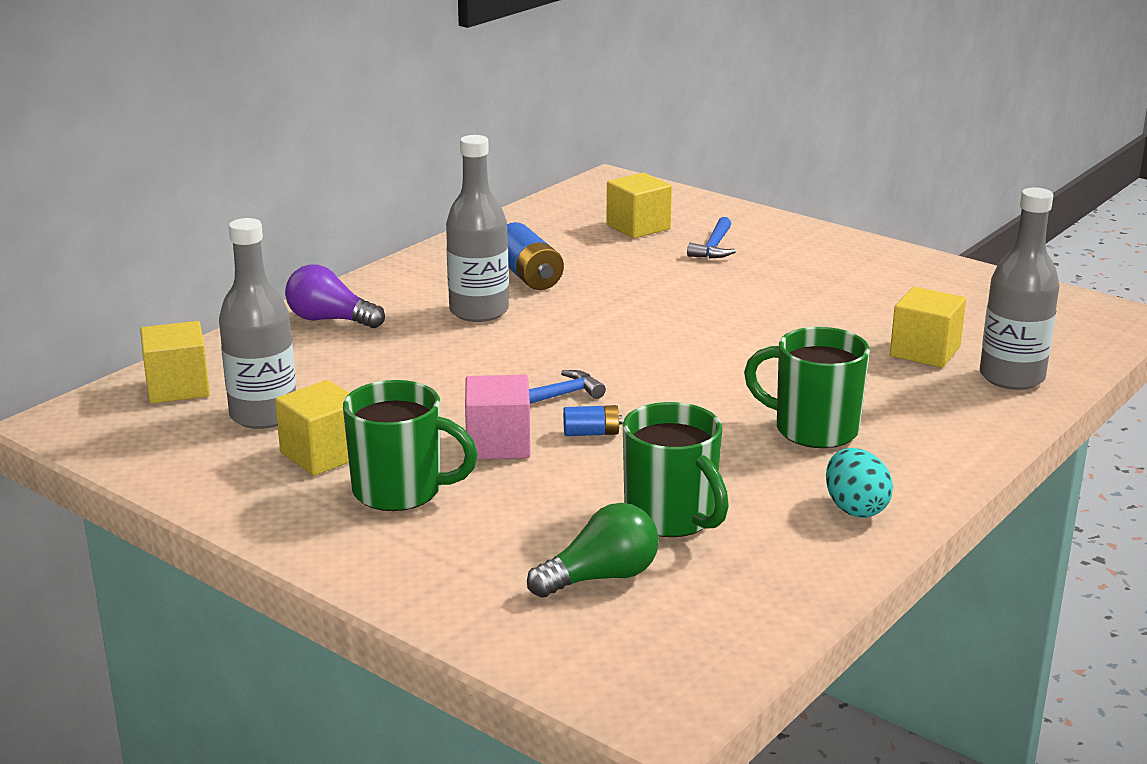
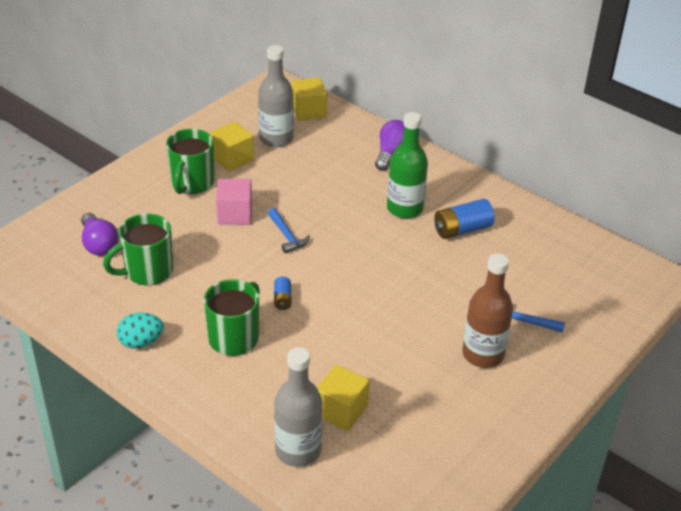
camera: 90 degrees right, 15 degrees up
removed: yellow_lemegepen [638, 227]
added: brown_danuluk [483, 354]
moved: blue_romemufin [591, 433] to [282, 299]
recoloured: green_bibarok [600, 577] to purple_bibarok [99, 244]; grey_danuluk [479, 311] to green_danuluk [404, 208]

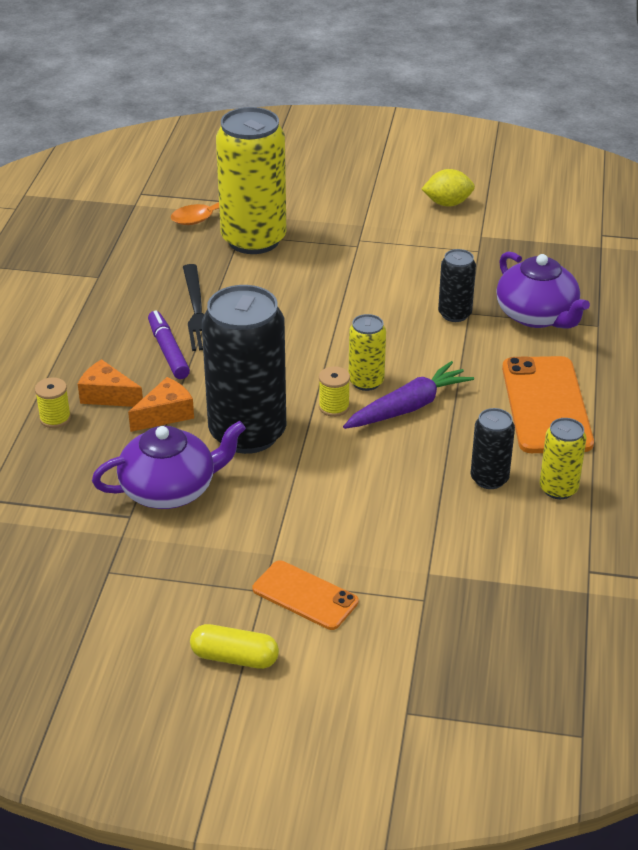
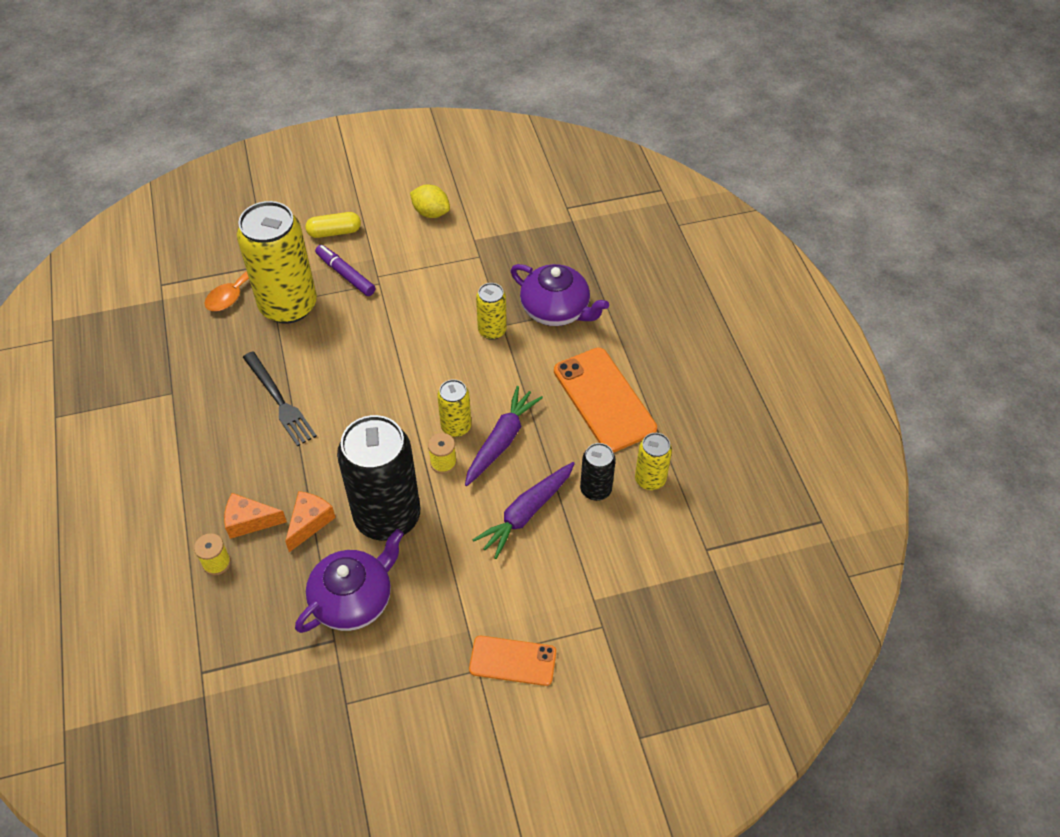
camera: 25 degrees left, 15 degrees up
added: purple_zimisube [526, 513]
moved: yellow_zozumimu [234, 657] to [334, 232]; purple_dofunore [168, 351] to [345, 274]
recoloured: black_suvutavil [454, 314] to yellow_suvutavil [492, 330]
turned: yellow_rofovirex [447, 203] = [431, 213] 60 degrees clockwise

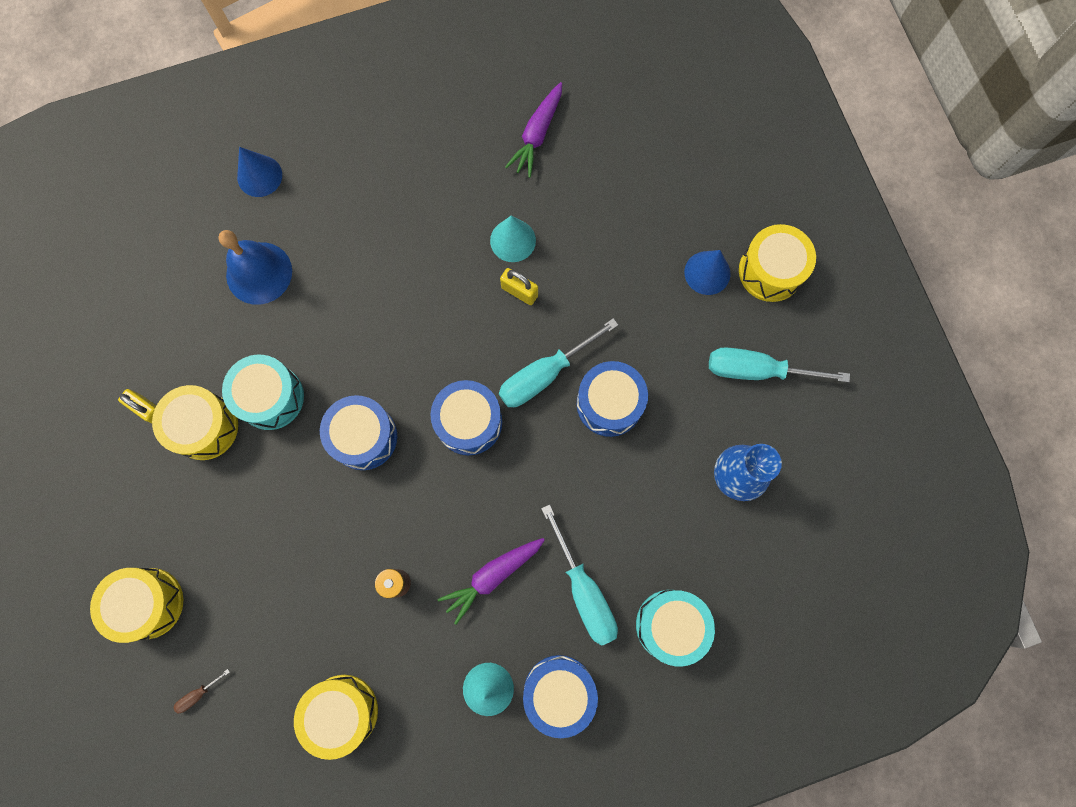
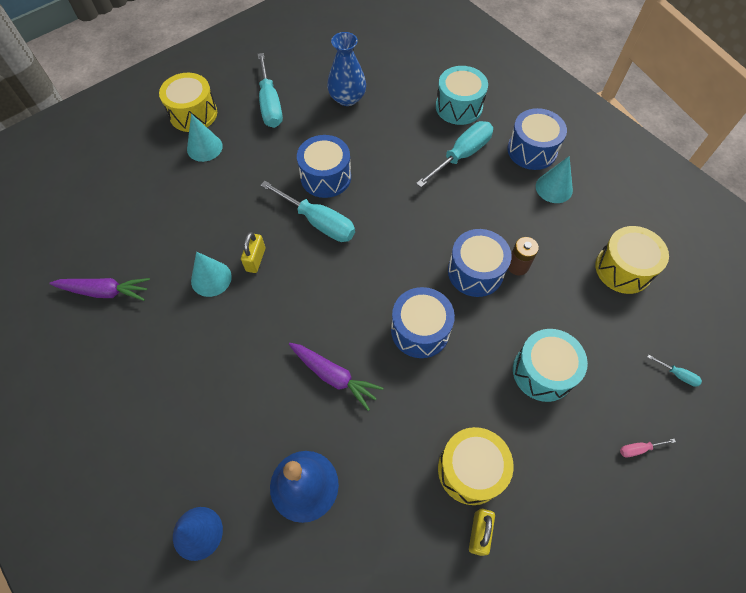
camera: 110 degrees left, 15 degrees down
moved: purple_zimisube [493, 575] to [333, 376]; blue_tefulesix [469, 422] to [475, 272]; turquoise_tefulesix [270, 397] to [543, 372]
replaced: yellow_tefulesix [148, 603] to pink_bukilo [639, 449]
recoloured: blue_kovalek [707, 273] to turquoise_kovalek [204, 147]; brown_bukilo [198, 694] to turquoise_bukilo [677, 374]

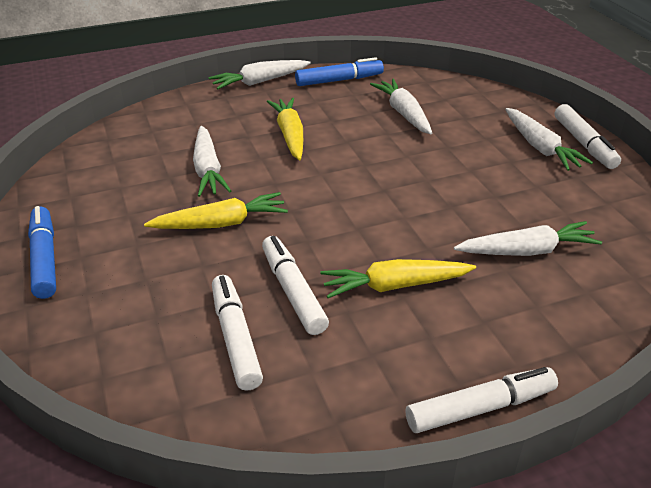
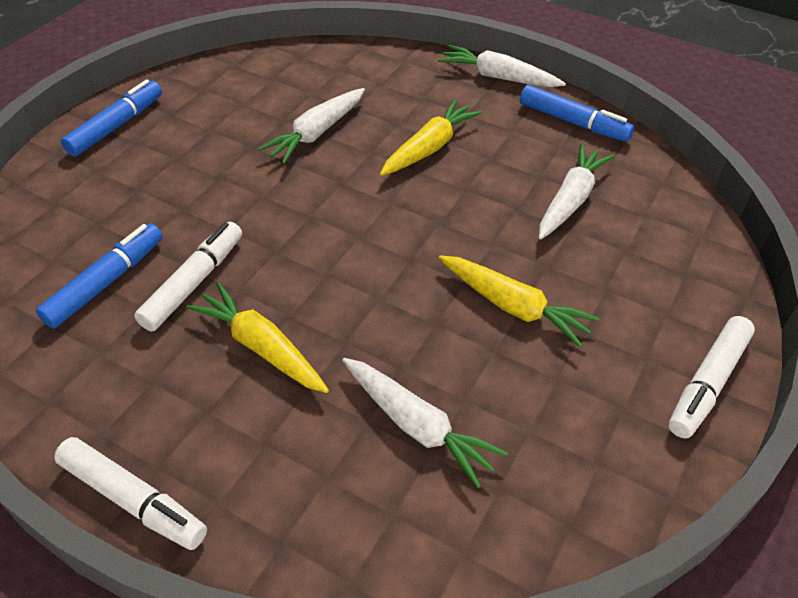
camera: 50 degrees right, 10 degrees up
removed: white_zimisube [540, 147]
moved: yellow_zimisube [221, 224] to [513, 307]
recoloured: white_dofunore [235, 338] to blue_dofunore [106, 282]

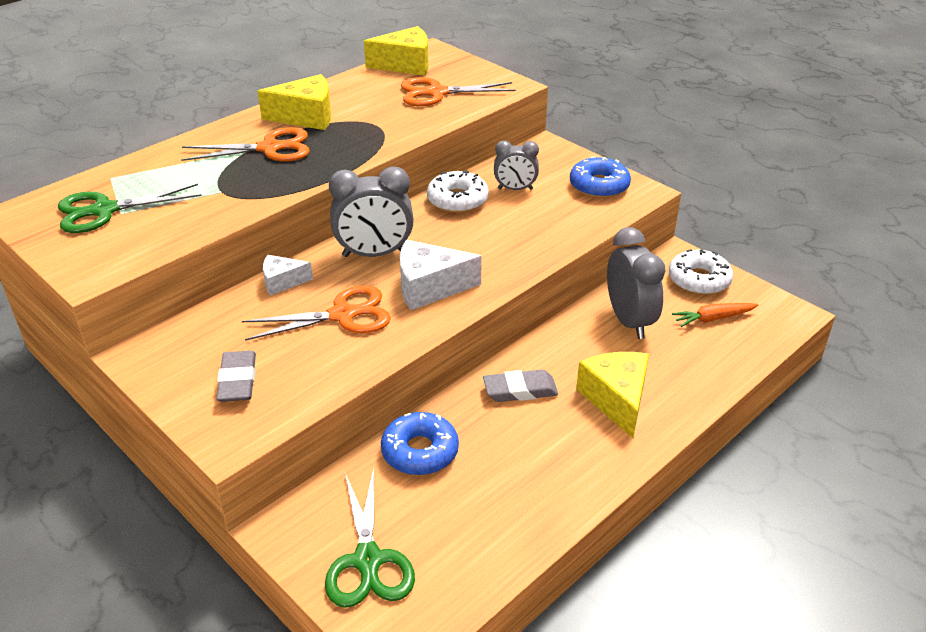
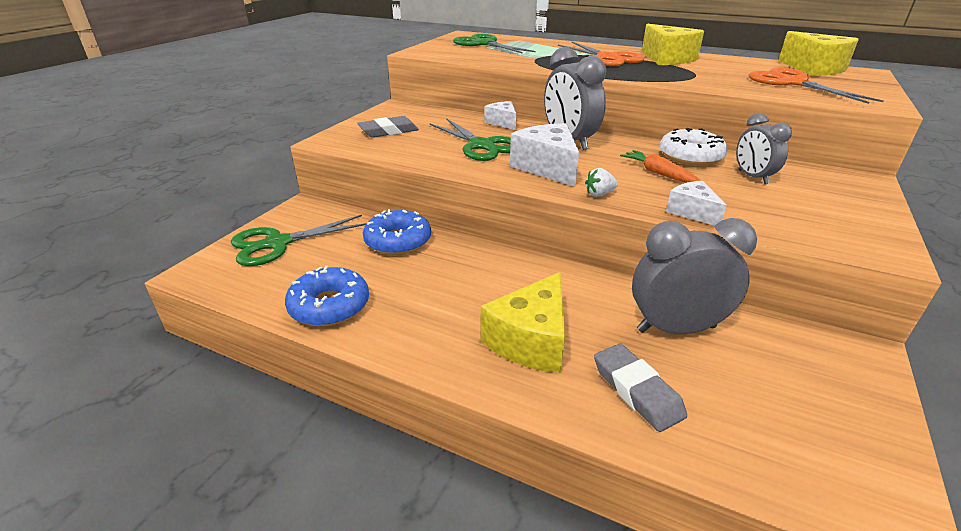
camera: 70 degrees right, 5 degrees down
removed: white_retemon [699, 280]
added: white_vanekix [599, 194]; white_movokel [692, 212]
moved: blue_retemon [599, 186] to [329, 306]; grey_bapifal [520, 390] to [637, 390]; orange_zimisube [713, 318] to [659, 174]
recoloured: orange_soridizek [342, 315] to green_soridizek [482, 145]
turned: yellow_movokel [616, 399] = [531, 340] 150 degrees clockwise; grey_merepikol [629, 321] = [676, 329] 150 degrees counterclockwise

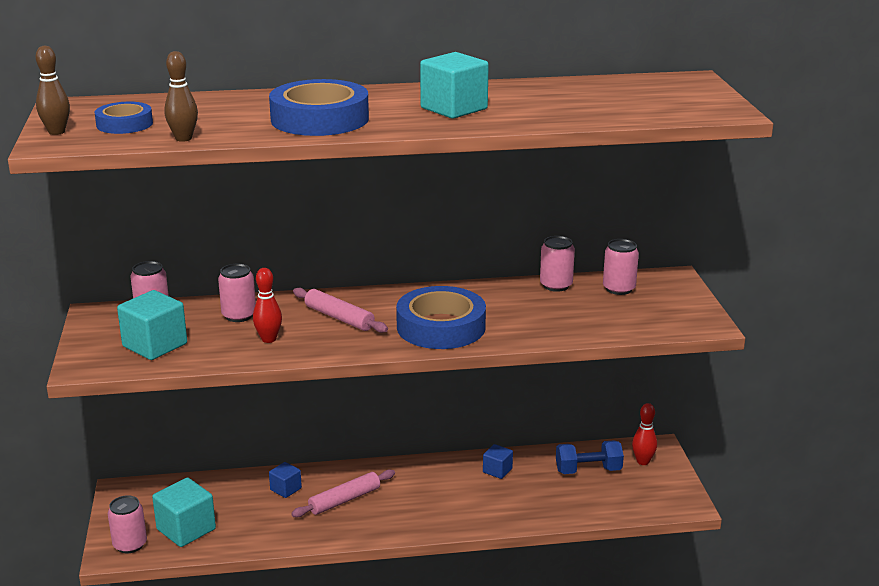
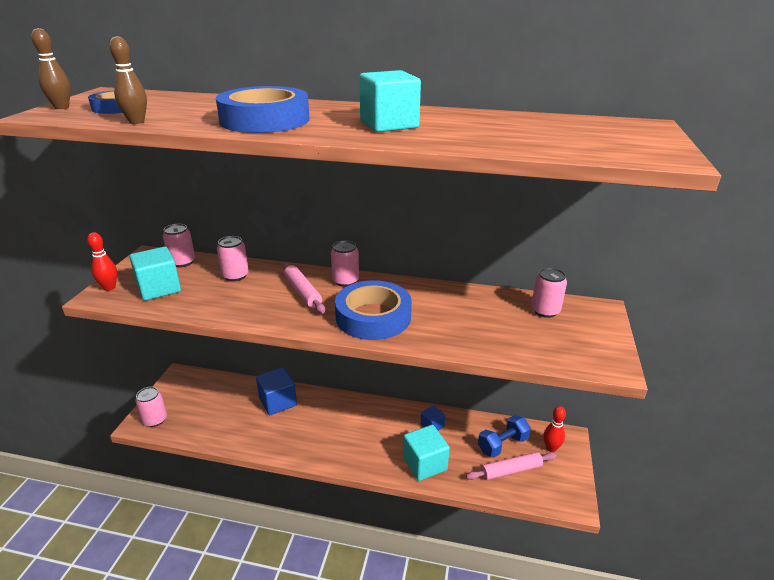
camera: 20 degrees right, 5 degrees up
moved: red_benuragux [269, 339] to [109, 287]; pink_suvutavil [556, 285] to [345, 281]; turquoise_lemegepen [186, 529] to [424, 464]; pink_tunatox [344, 500] to [511, 470]
turned: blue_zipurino [588, 470] = [502, 445] 45 degrees counterclockwise
resized: blue_lemegepen [286, 489] = [278, 402] x1.80

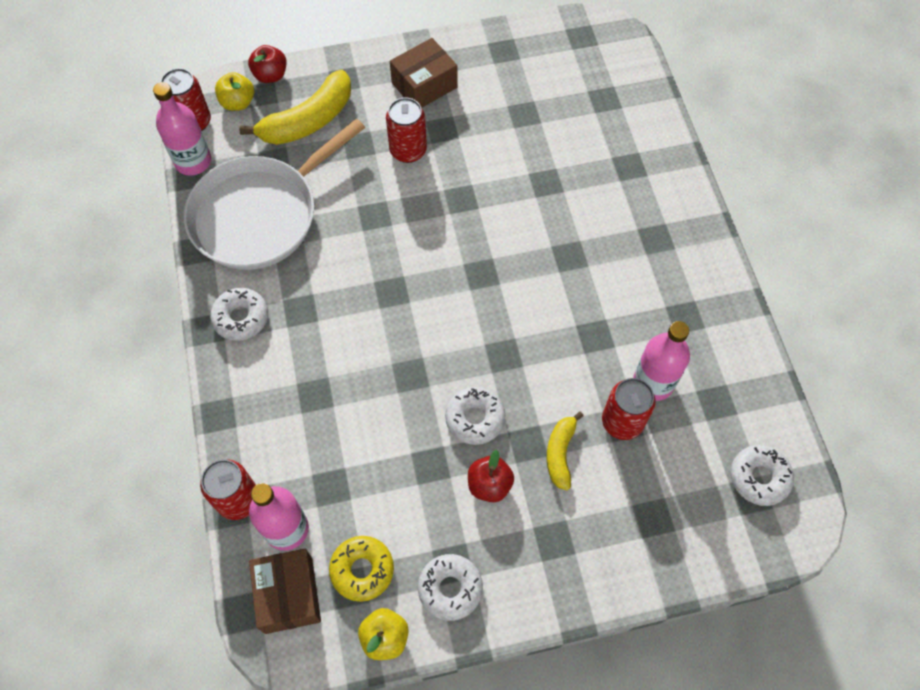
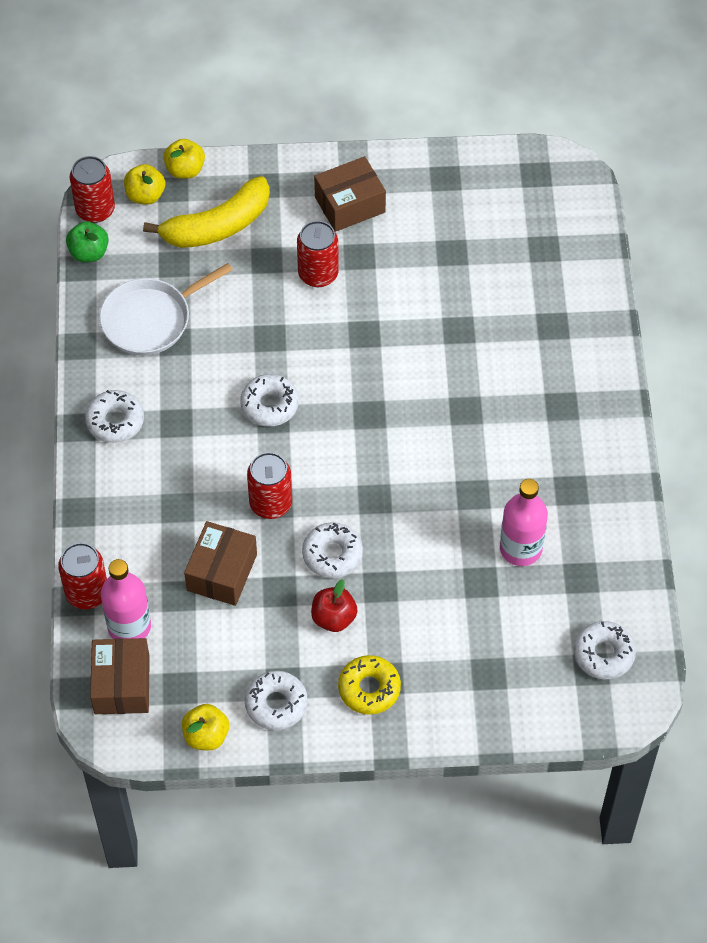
camera: 10 degrees right, 5 degrees down
removed: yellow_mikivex [560, 453]
added: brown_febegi [222, 572]; white_retemon [269, 405]
moved: red_suvutavil [622, 422] to [270, 503]; yellow_retemon [362, 570] to [369, 688]
replaced: pink_danuluk [193, 161] to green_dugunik [89, 252]
recoloured: red_dugunik [270, 75] to yellow_dugunik [185, 170]
resized: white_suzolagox [260, 215] = [150, 319] x0.66

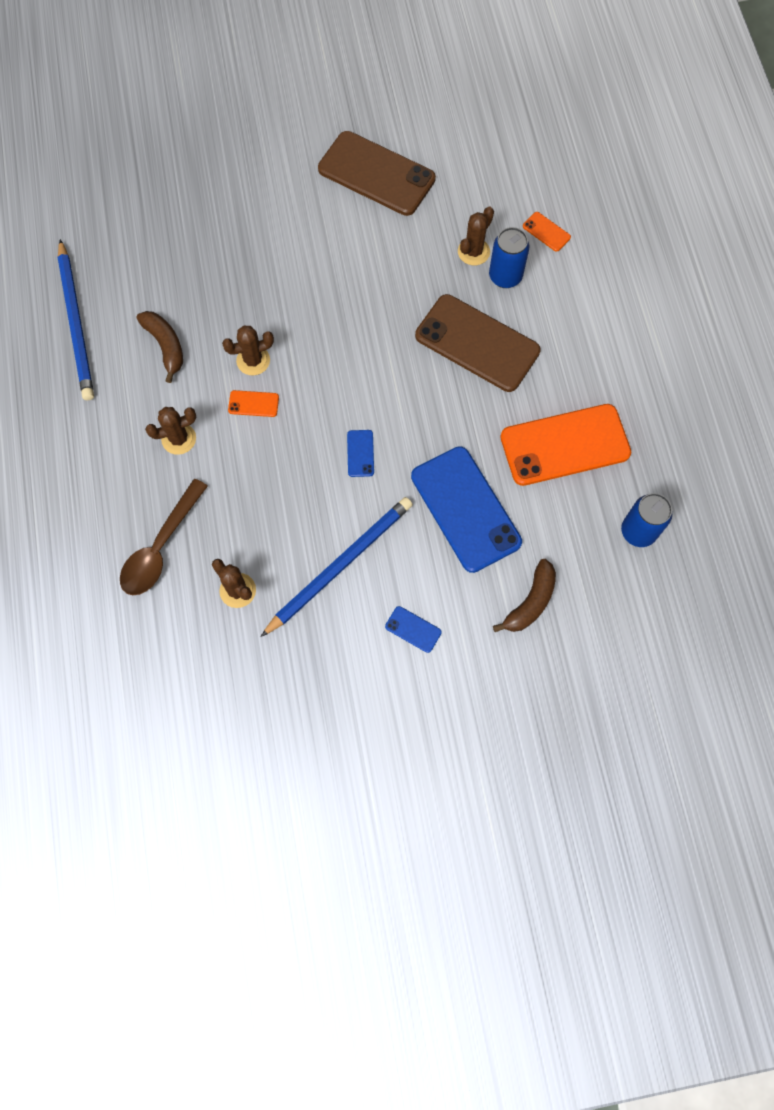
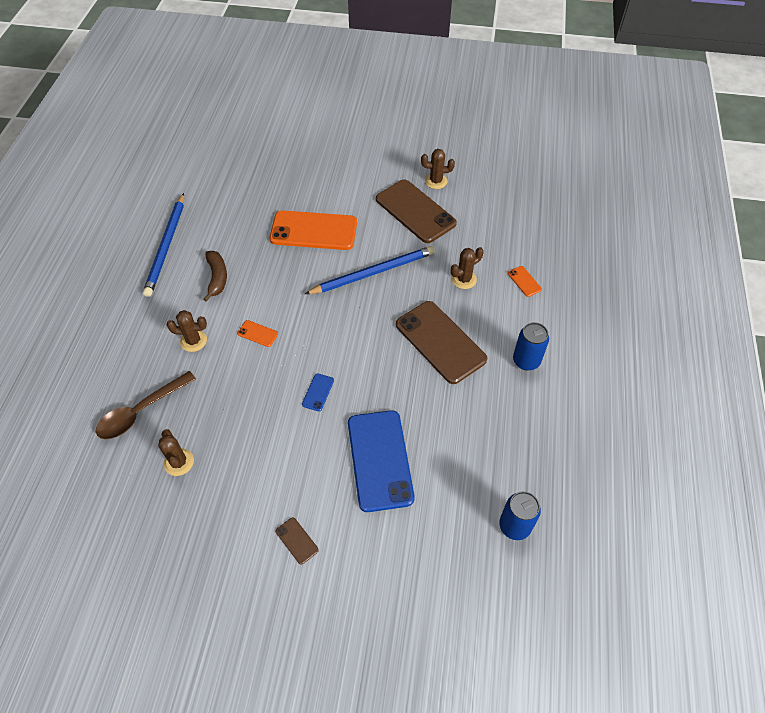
camera: 20 degrees right, 15 degrees down
removed: brown_mikivex [530, 602]
moved: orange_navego [565, 445] to [314, 231]; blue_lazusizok [340, 565] to [373, 273]; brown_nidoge [253, 360] to [436, 181]; blue_suvutavil [505, 276] to [526, 361]
recoloured: blue_navego [413, 629] to brown_navego [297, 540]

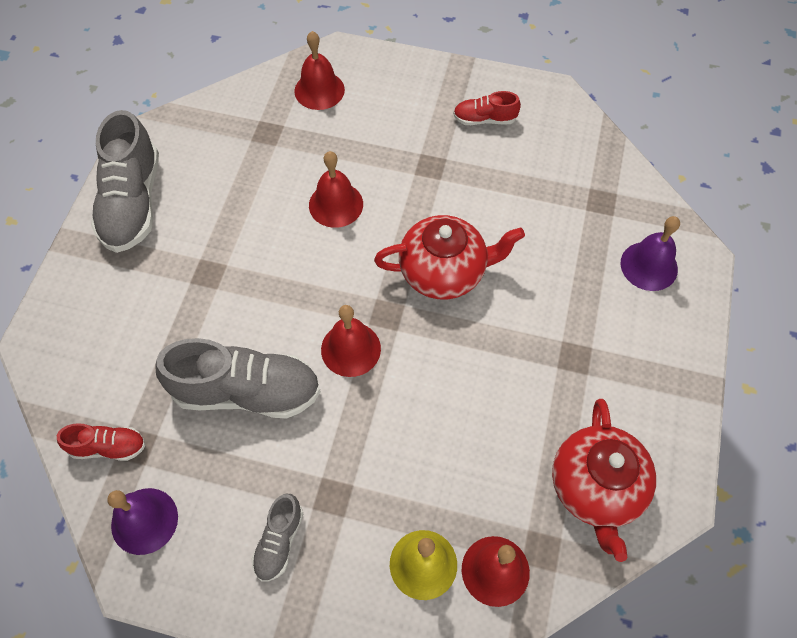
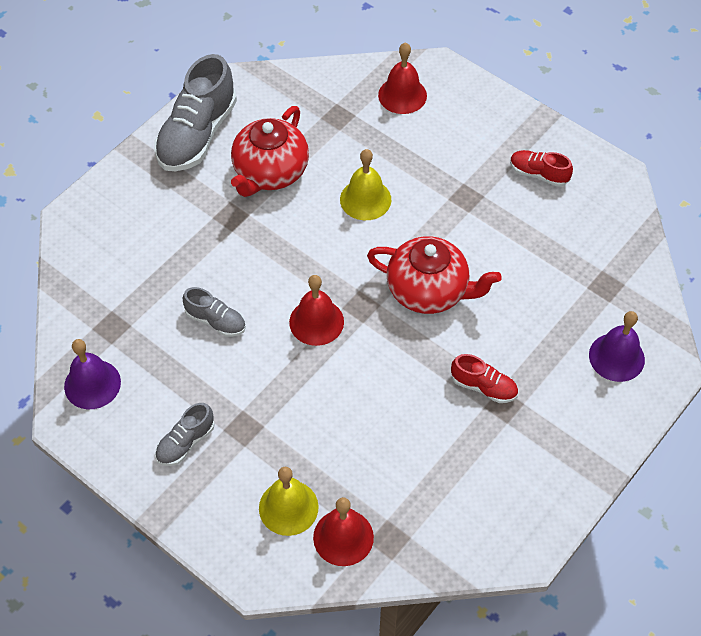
camera: 25 degrees right, 5 degrees down
moved: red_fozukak [596, 488] to [270, 172]; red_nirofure [108, 447] to [483, 387]
recoloured: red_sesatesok [336, 204] to yellow_sesatesok [365, 199]
resized: grey_nirofure [246, 391] = [216, 321] x0.51

